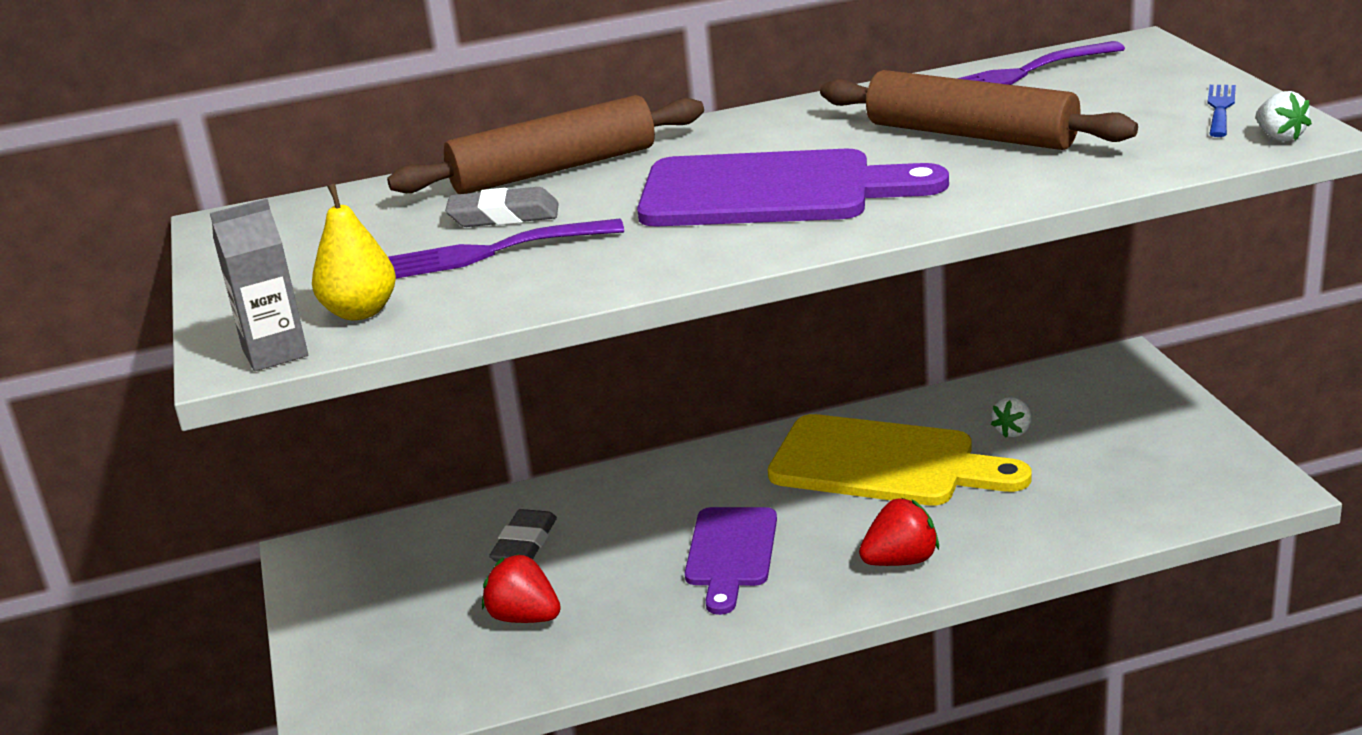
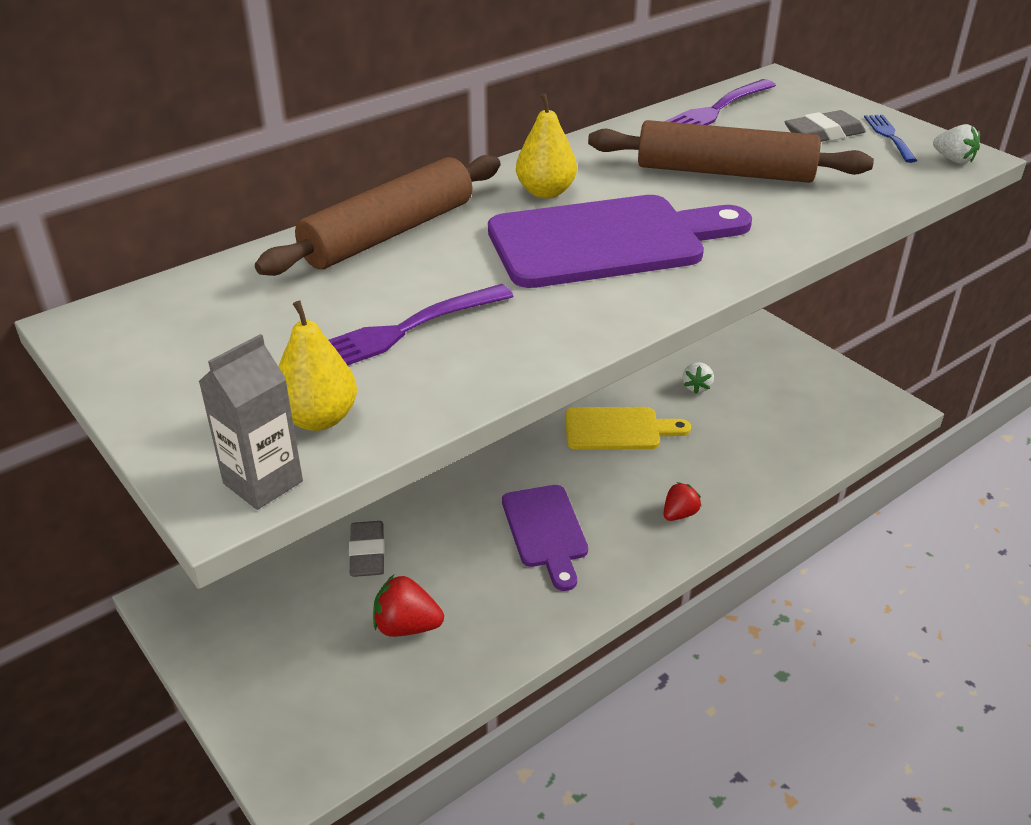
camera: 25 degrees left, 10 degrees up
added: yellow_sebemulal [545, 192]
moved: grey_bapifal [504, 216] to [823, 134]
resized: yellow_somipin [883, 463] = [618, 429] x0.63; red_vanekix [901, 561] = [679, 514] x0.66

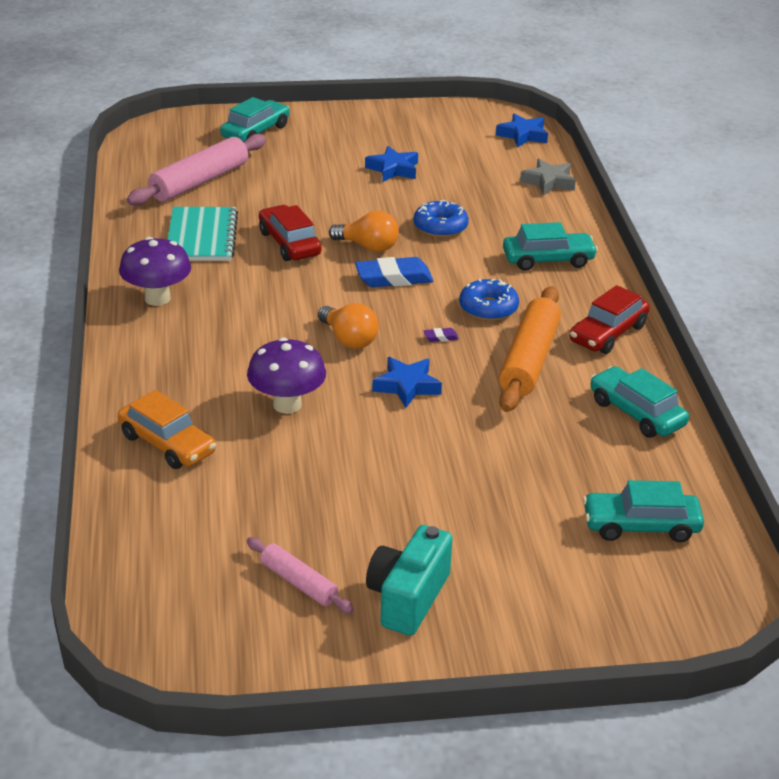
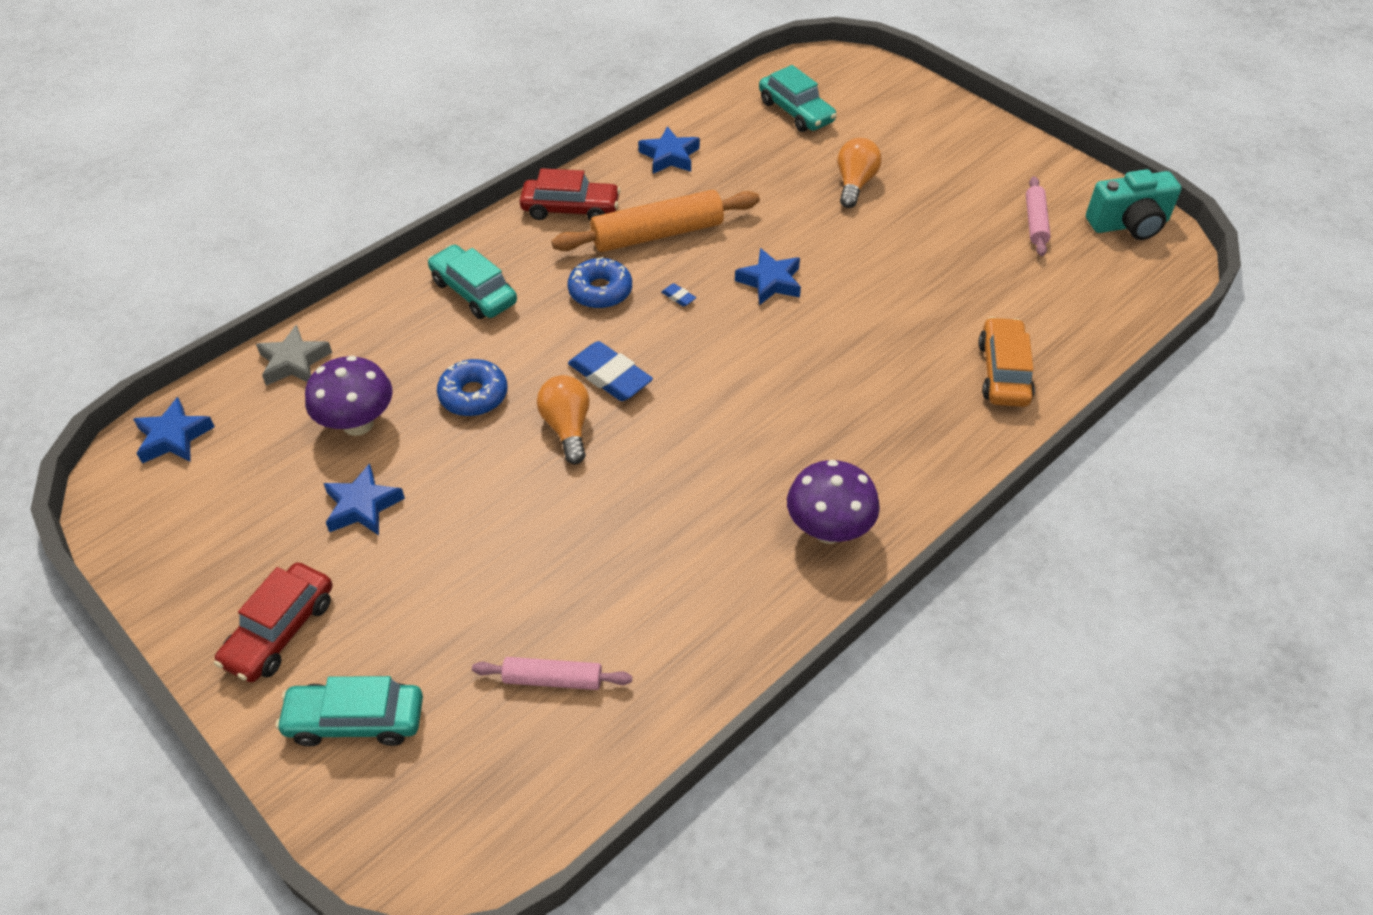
camera: 125 degrees left, 15 degrees up
removed: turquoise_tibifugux [202, 237]
moved: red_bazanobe [289, 243] to [280, 631]; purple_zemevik [287, 404] to [358, 424]; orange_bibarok [348, 339] to [855, 184]; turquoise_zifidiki [407, 598] to [1129, 224]
replaced: turquoise_bazanobe [636, 413] to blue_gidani [670, 156]
recoloured: purple_bapifal [441, 337] to blue_bapifal [678, 297]
resized: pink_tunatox [199, 182] = [553, 679] x0.55

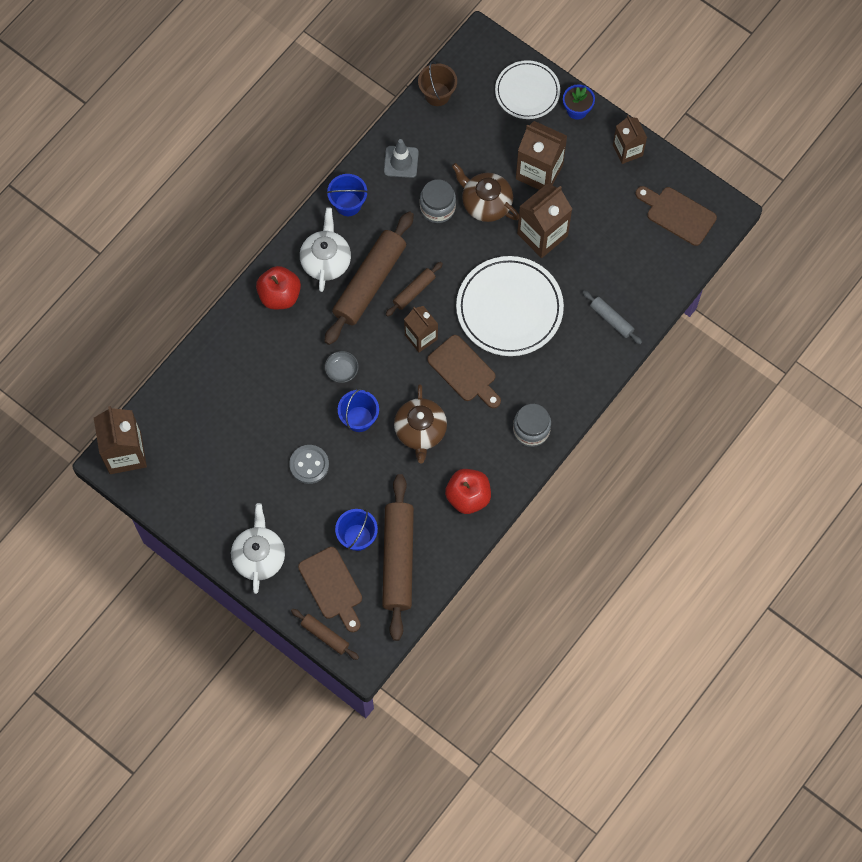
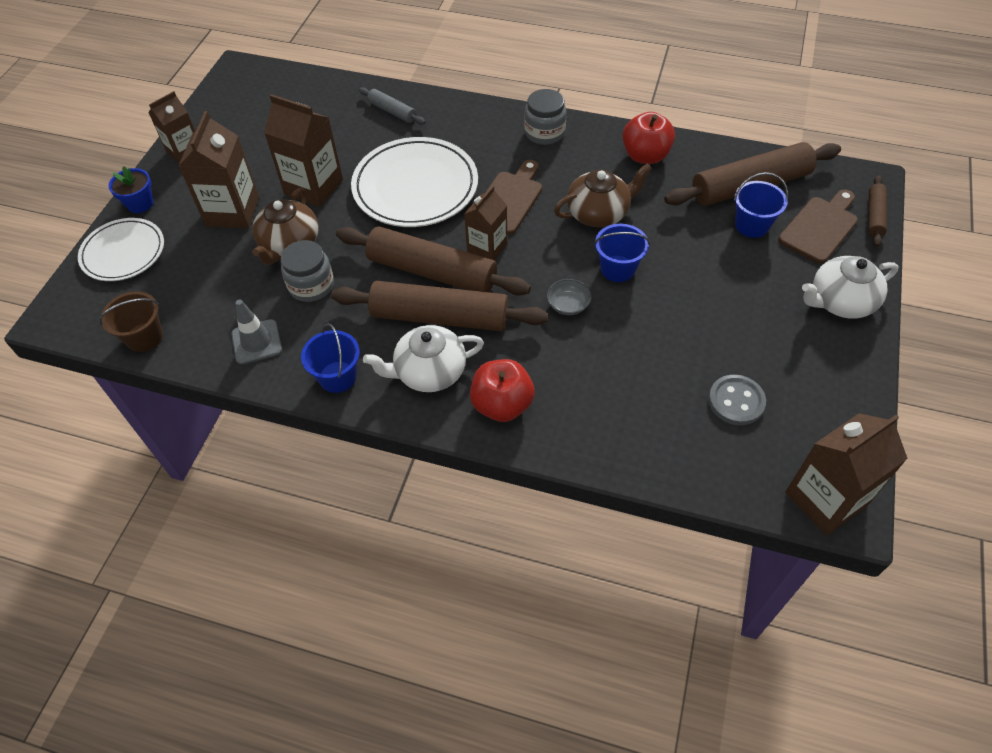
camera: 110 degrees left, 15 degrees down
removed: brown_somipin [677, 214]
moved: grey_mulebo [309, 465] to [736, 401]
turned: grey_tunatox [611, 319] = [392, 111] 75 degrees counterclockwise
resized: brown_tunatox [414, 291] = [432, 272] x2.06

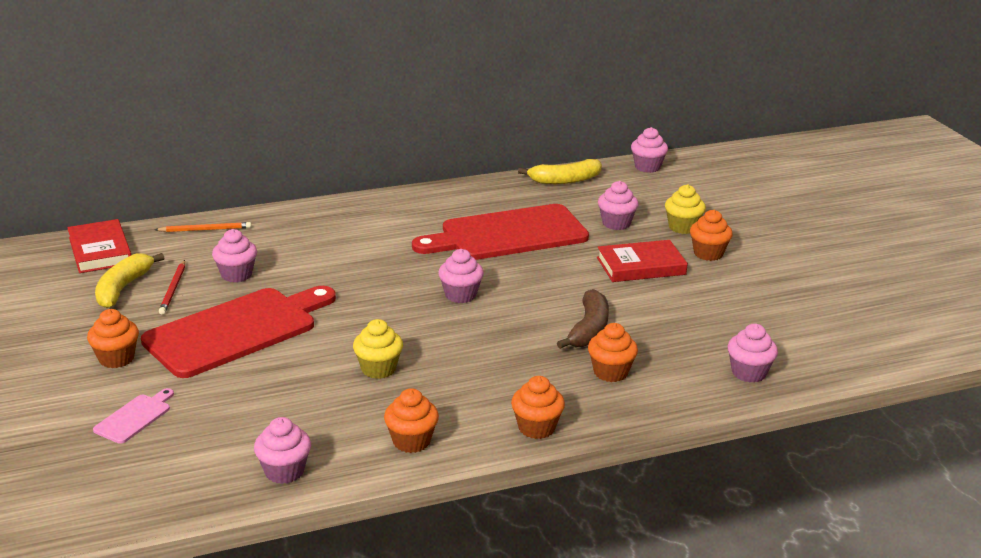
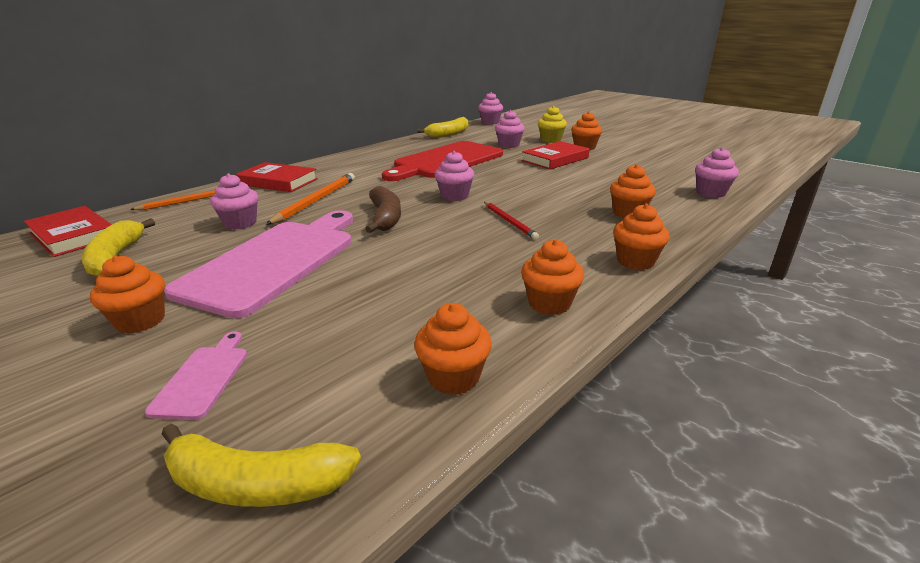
camera: 25 degrees left, 0 degrees up
removed: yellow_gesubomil [378, 369]
added: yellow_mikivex [256, 483]; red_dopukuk [278, 181]; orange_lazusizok [316, 200]
moved: brown_mikivex [589, 329] to [385, 218]; red_lazusizok [173, 289] to [509, 222]
recoloured: red_somipin [237, 330] to pink_somipin [274, 261]; pink_gesubomil [284, 471] to orange_gesubomil [453, 377]

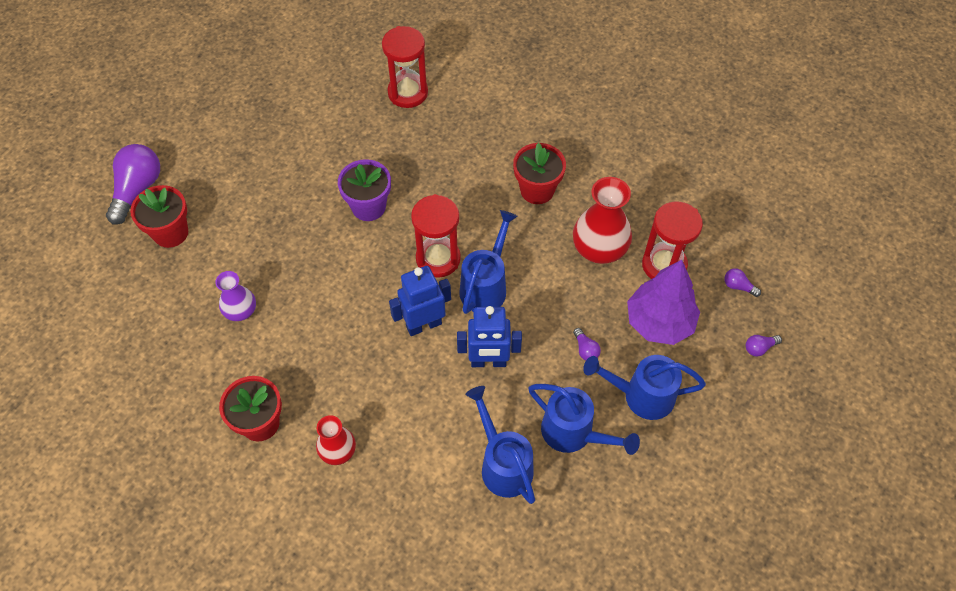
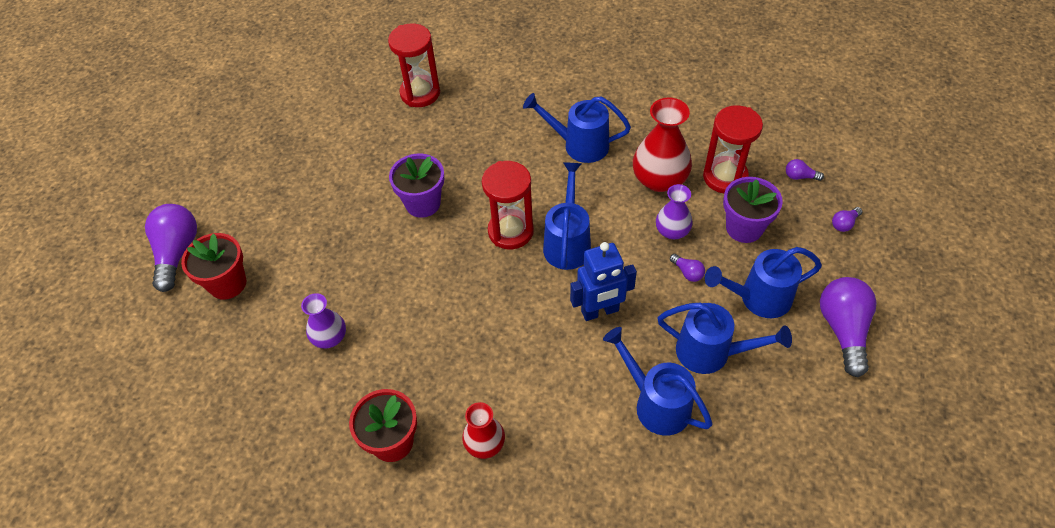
camera: 15 degrees left, 5 degrees down
removed: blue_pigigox [423, 325]
added: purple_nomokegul [672, 231]; purple_bibarok [843, 330]
replaced: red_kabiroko [537, 190] to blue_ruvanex [579, 145]; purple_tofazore [659, 322] to purple_kabiroko [744, 228]

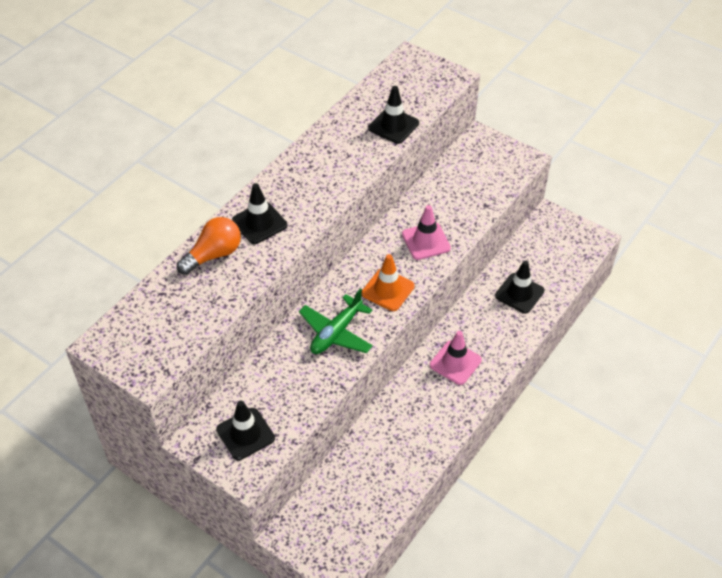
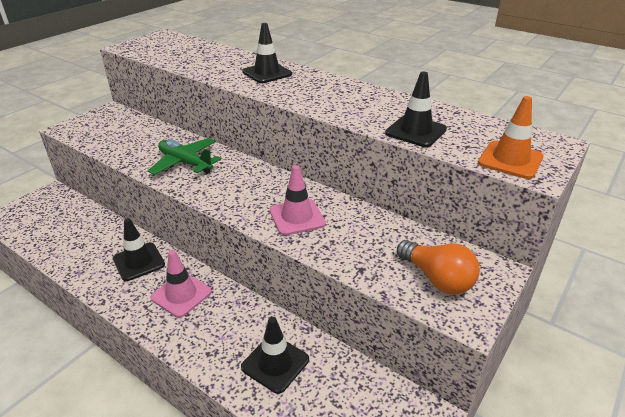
camera: 90 degrees right, 15 degrees down
moved: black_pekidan [245, 434] to [139, 262]; orange_bibarok [214, 254] to [437, 279]; orange_pekidan [388, 290] to [510, 160]

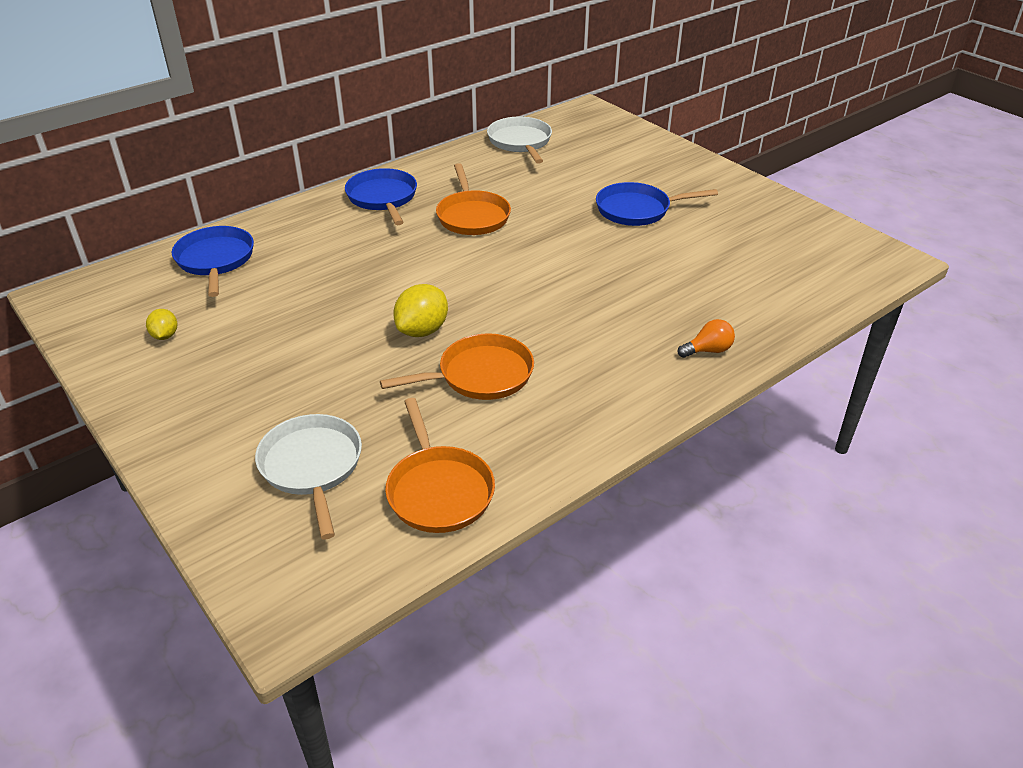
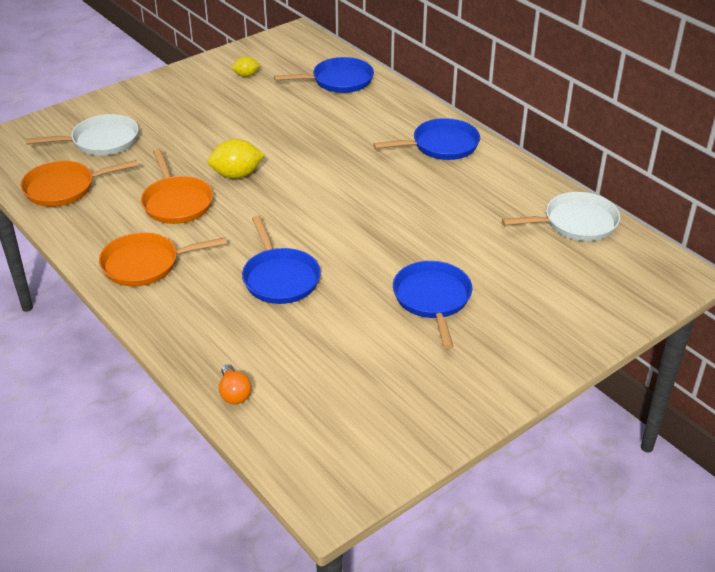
camera: 90 degrees right, 0 degrees up
added: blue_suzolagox [280, 278]
moved: orange_suzolagox [472, 216] to [145, 264]; orange_bibarok [708, 350] to [234, 393]
turned: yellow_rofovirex [422, 330] = [237, 175] 45 degrees counterclockwise

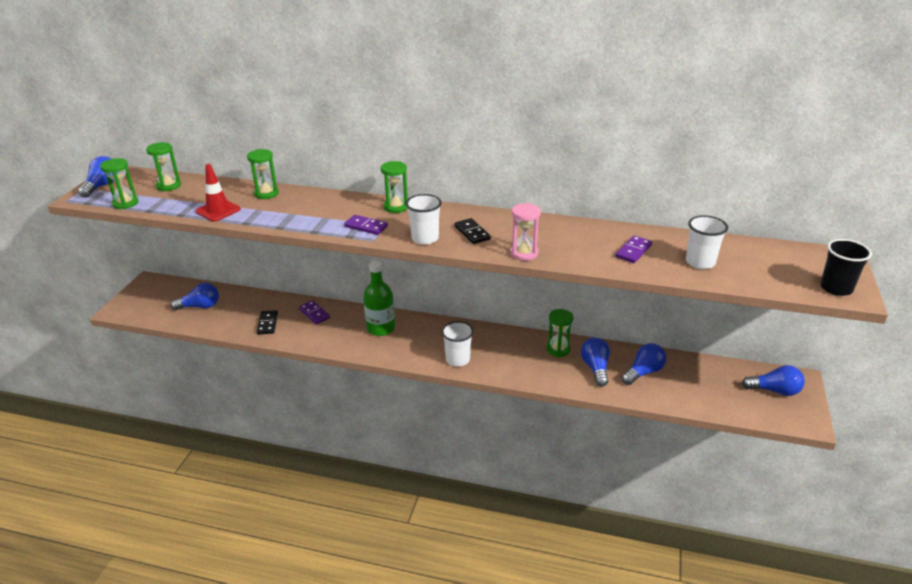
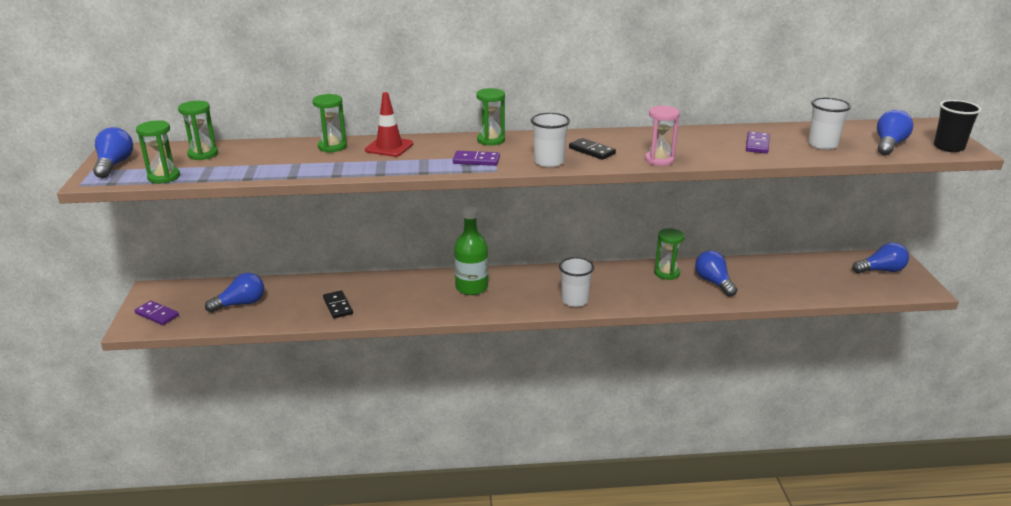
camera: 20 degrees left, 5 degrees down
moved: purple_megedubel [314, 314] to [157, 315]; red_pekidan [218, 210] to [389, 147]; blue_bibarok [643, 372] to [889, 145]

